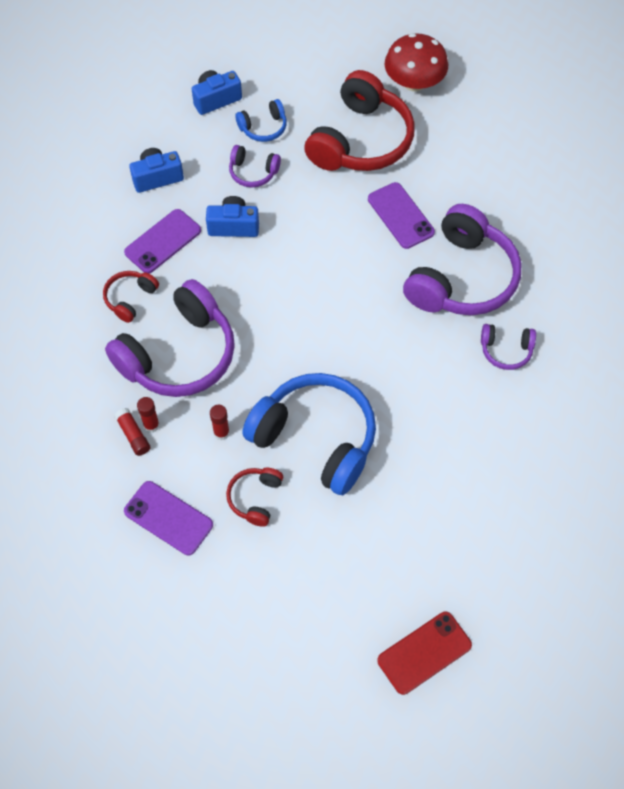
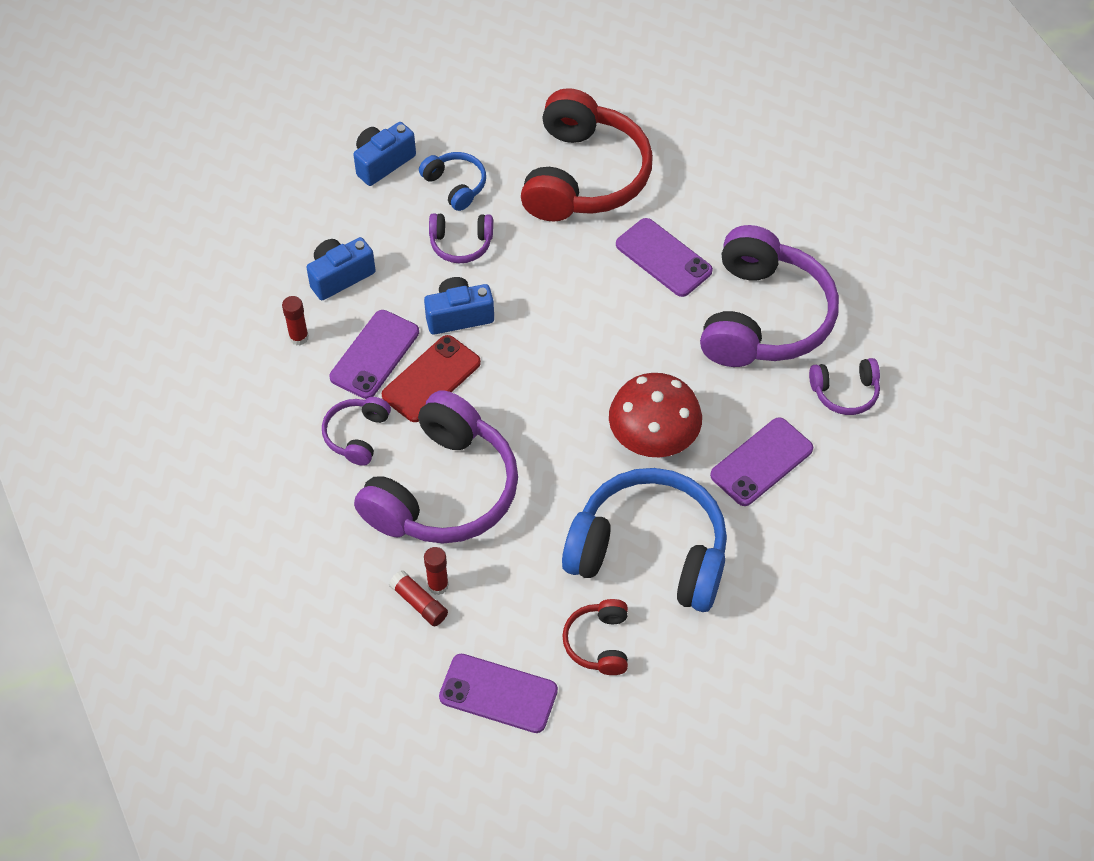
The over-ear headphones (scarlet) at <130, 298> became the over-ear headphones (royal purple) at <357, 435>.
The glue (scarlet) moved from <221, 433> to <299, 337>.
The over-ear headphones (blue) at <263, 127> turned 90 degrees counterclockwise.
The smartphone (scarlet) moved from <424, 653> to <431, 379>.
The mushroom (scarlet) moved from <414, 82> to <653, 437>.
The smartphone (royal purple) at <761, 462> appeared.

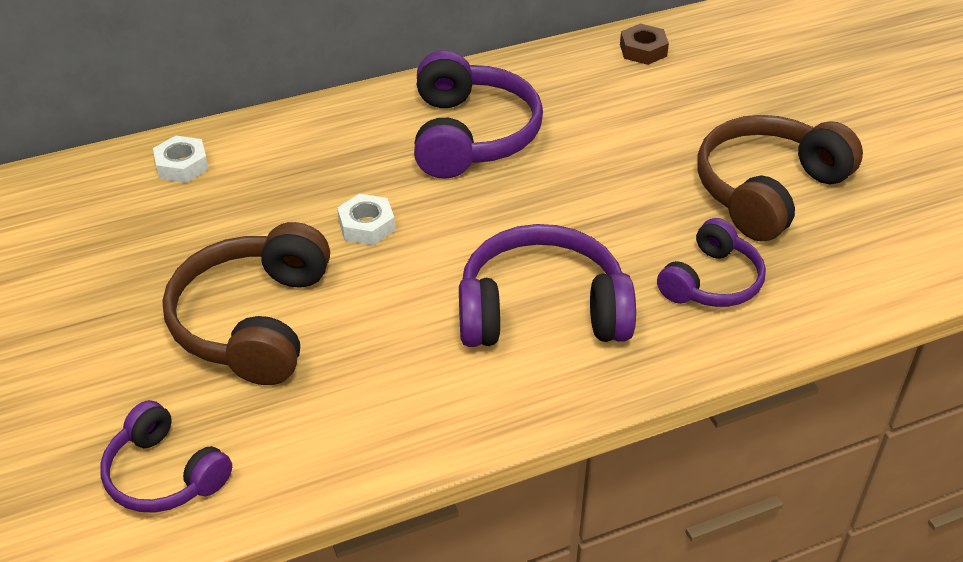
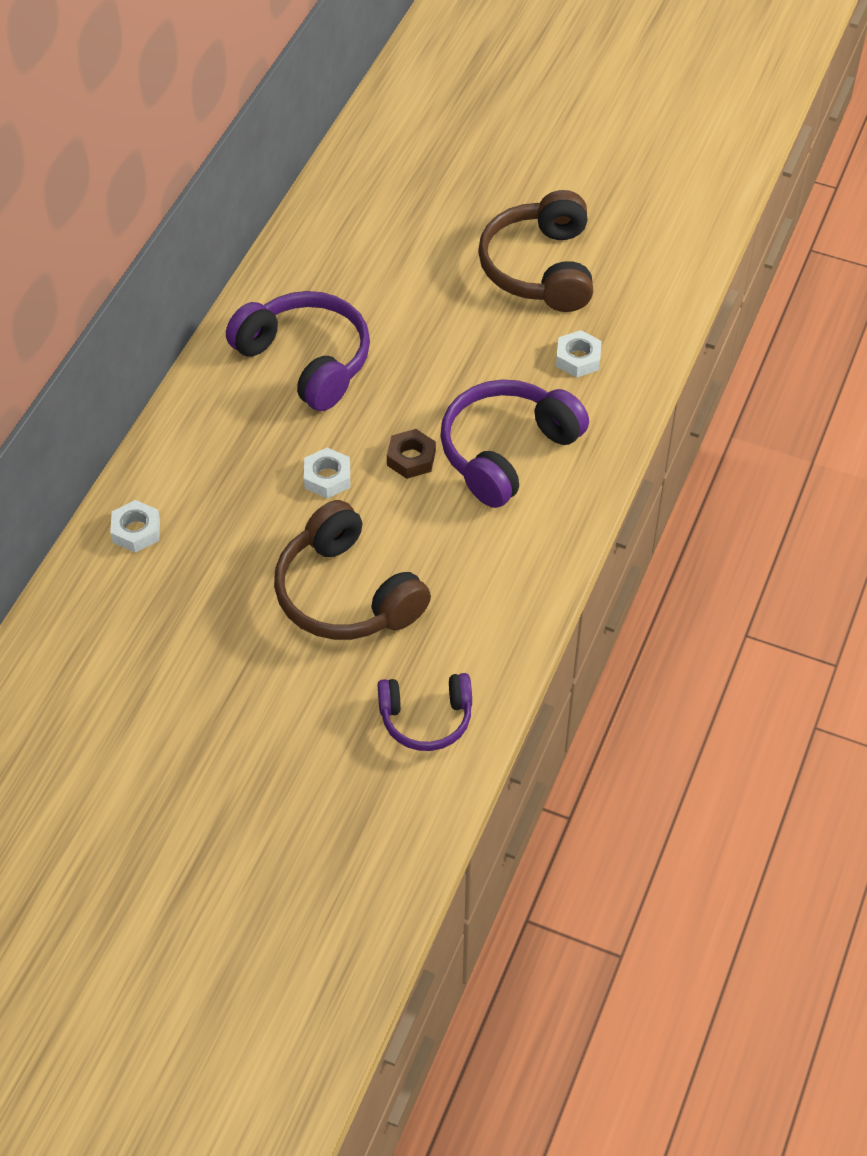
The hexagon nut (dark brown) moved from <643, 50> to <411, 458>.
The over-ear headphones (royal purple) at <711, 281> was replaced by the hexagon nut (pure white) at <578, 358>.

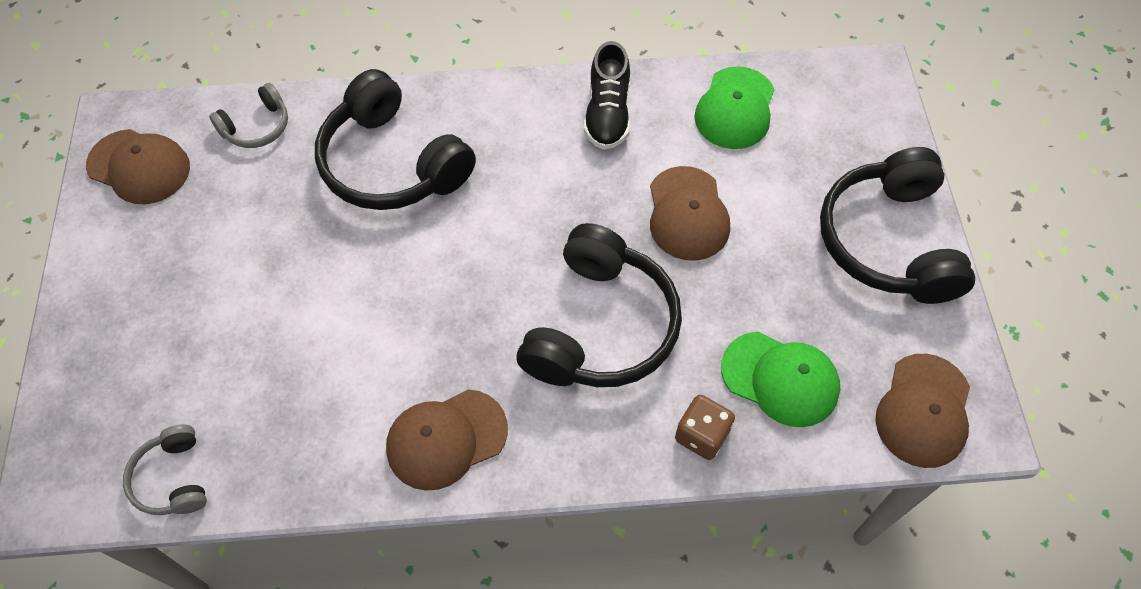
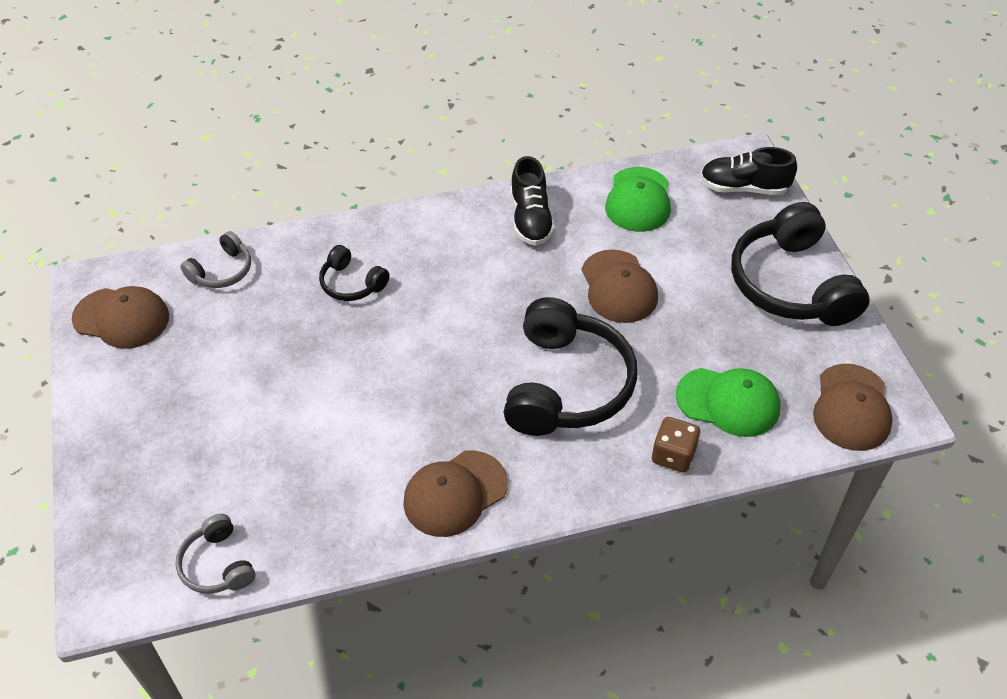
The over-ear headphones (ebony) at <392, 164> changed to 0.49 times the size.
The sneaker (ebony) at <743, 188> appeared.

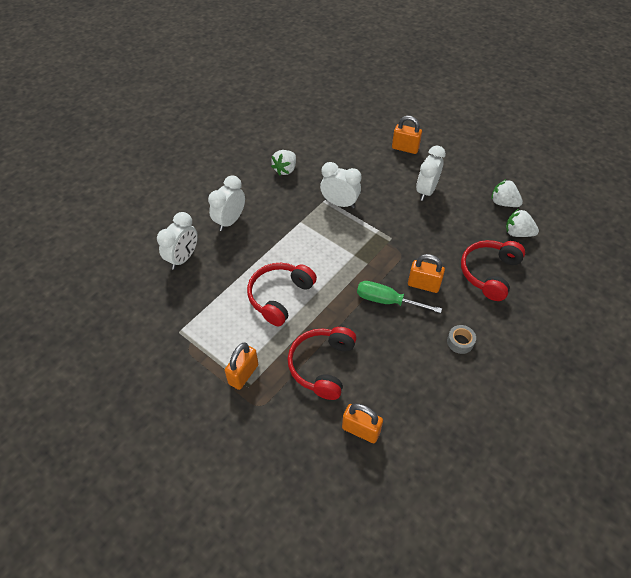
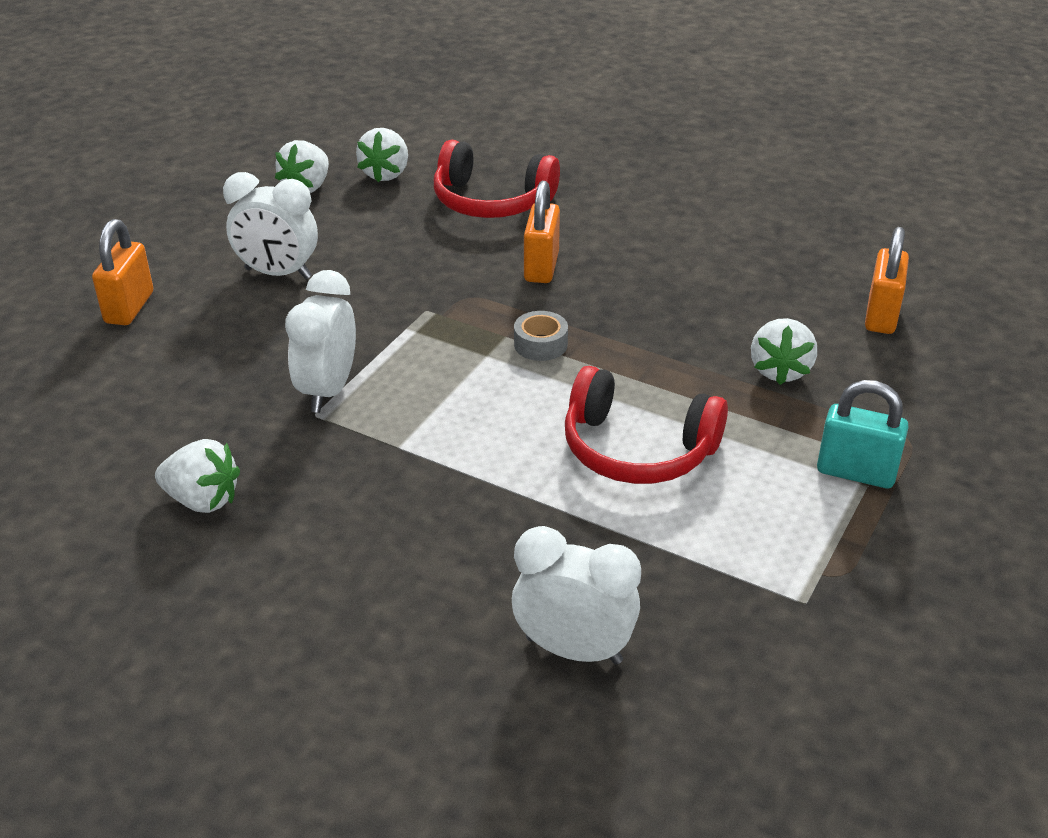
The bedside clock (pure white) at <230, 221> disappeared.
The small lock (bright orange) at <243, 374> became the small lock (teal) at <856, 472>.
The over-ear headphones (scarlet) at <322, 365> was replaced by the strawberry (pure white) at <779, 370>.
The screwdriver (green) at <387, 301> disappeared.
The sticky tape (gray) moved from <460, 342> to <540, 344>.

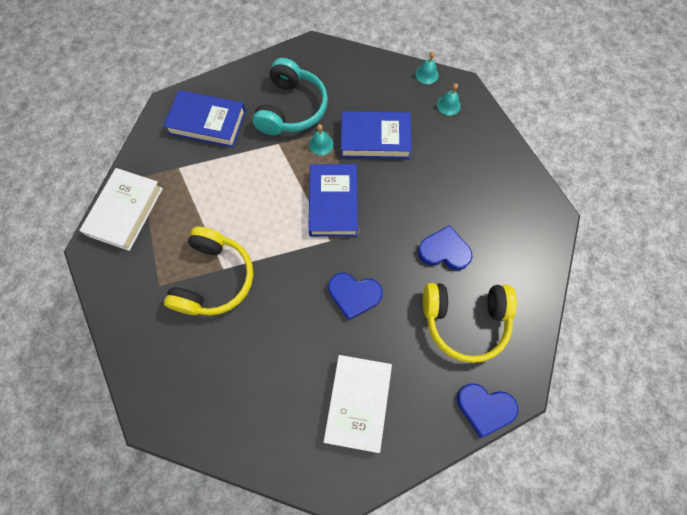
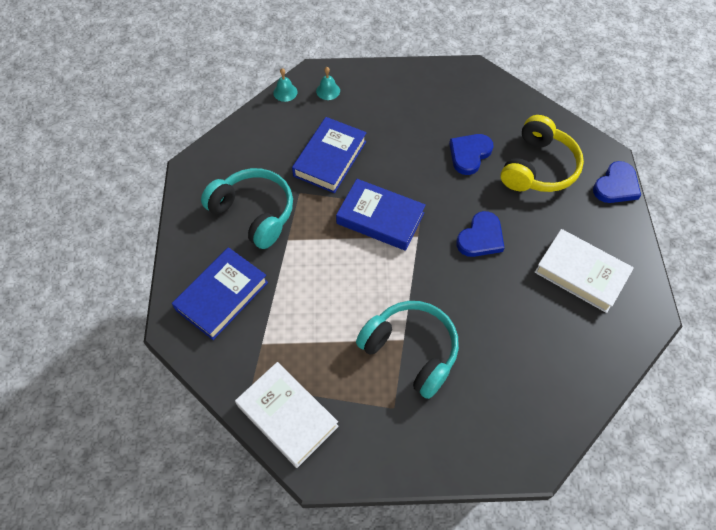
The over-ear headphones (yellow) at <214, 279> became the over-ear headphones (teal) at <411, 351>.
The hand bell (teal) at <321, 144> disappeared.

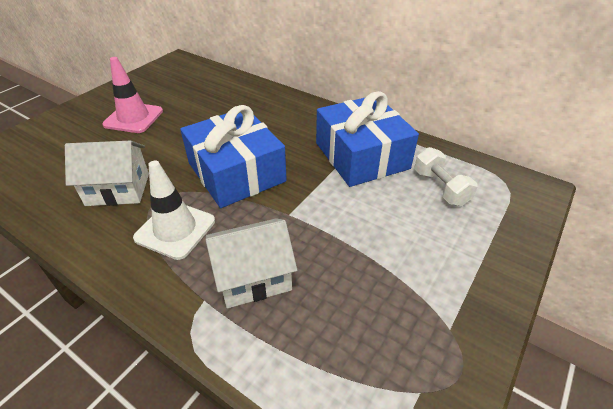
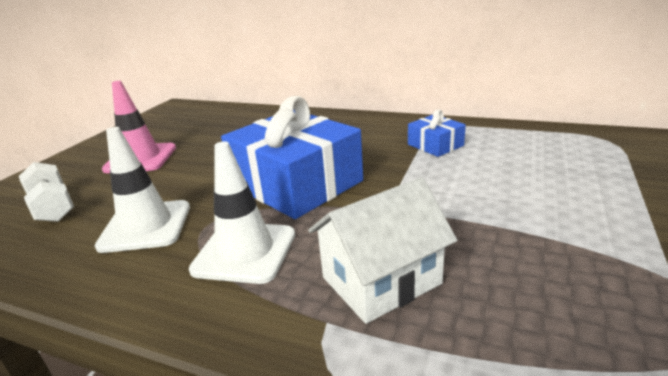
The house (pure white) at <118, 189> was replaced by the safety cone (pure white) at <146, 226>.
The wrapped gift (blue) at <362, 155> changed to 0.46 times the size.
The dumbbell (pure white) moved from <440, 188> to <53, 207>.

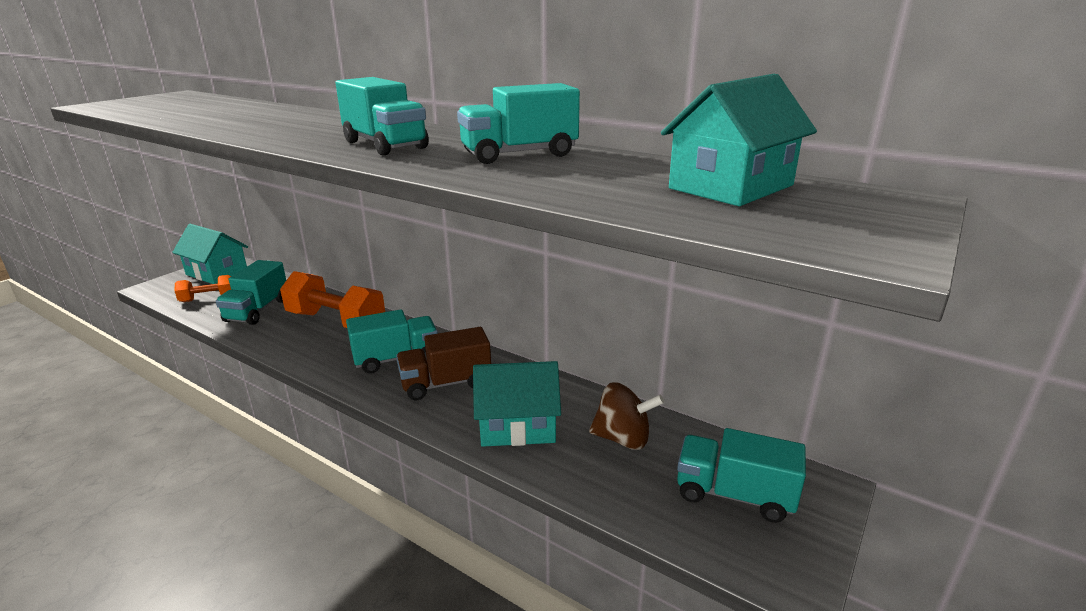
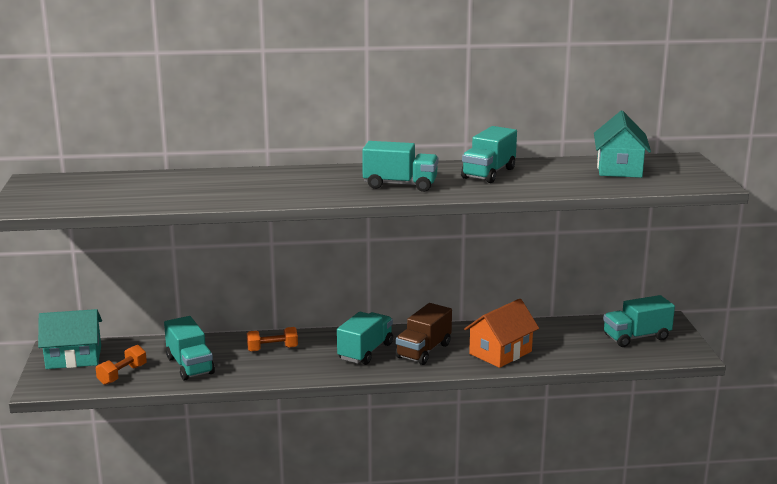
The dumbbell (bright orange) at <336, 321> changed to 0.54 times the size.
The house (teal) at <517, 426> became the house (bright orange) at <500, 352>.
The spinning top (dark brown) at <623, 438> disappeared.

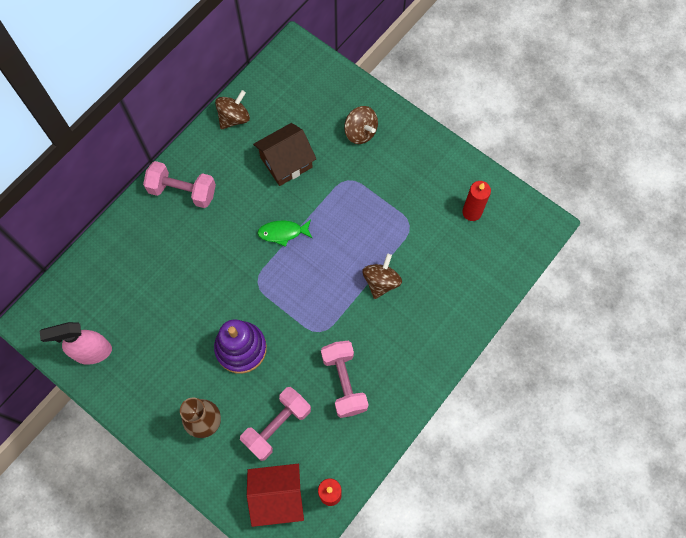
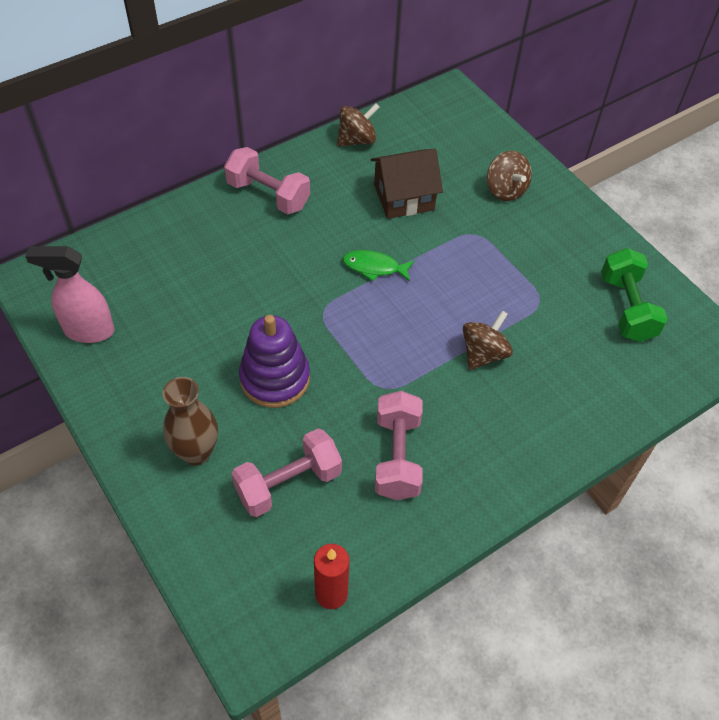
The house (scarlet) at <277, 496> disappeared.
The candle (scarlet) at <472, 212> was replaced by the dumbbell (green) at <626, 308>.

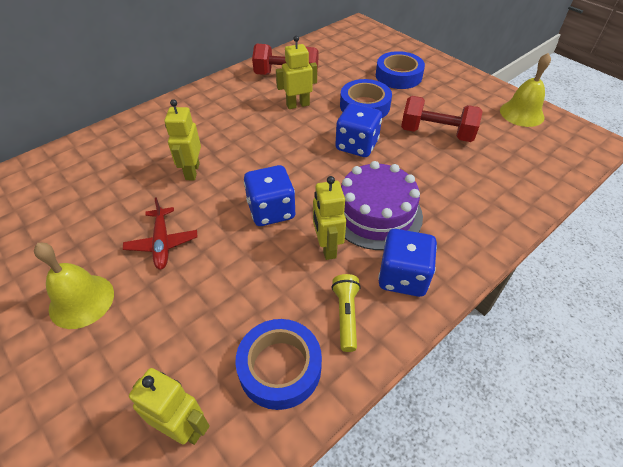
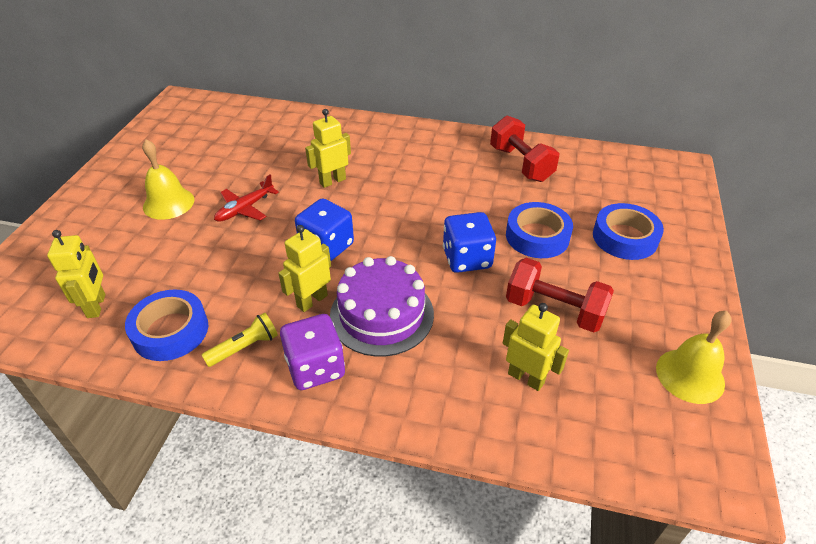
The toy robot (yellow) moved from <298, 105> to <526, 378>.
The game die (blue) at <403, 277> became the game die (royal purple) at <315, 368>.
The dumbbell (scarlet) at <436, 133> turned 45 degrees counterclockwise.

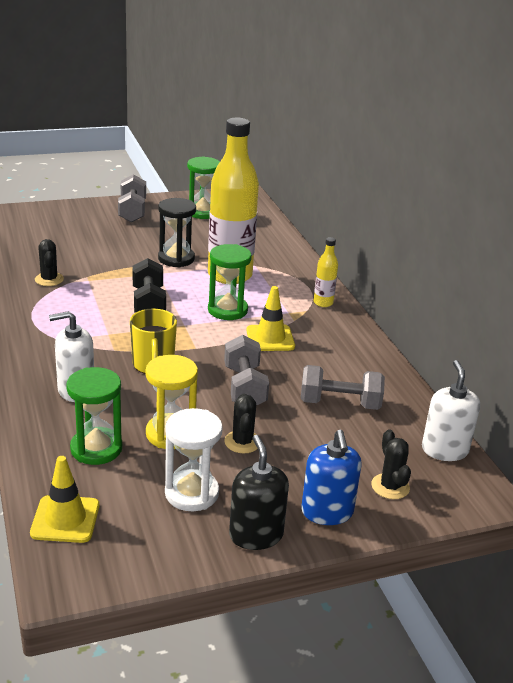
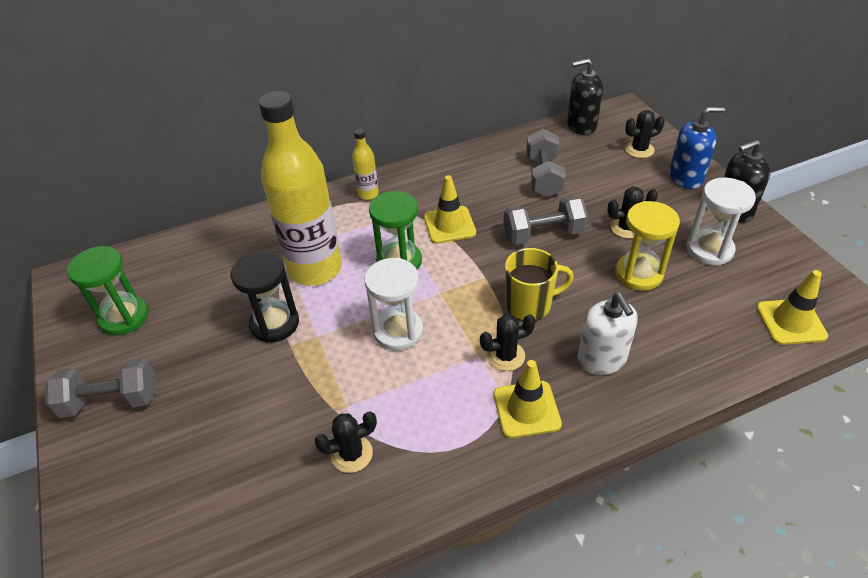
The sandglass (green) at <96, 448> disappeared.
The dumbbell (ebony) at <148, 303> was replaced by the sandglass (pure white) at <398, 331>.
The soap pump (pure white) at <444, 450> became the soap pump (ebony) at <581, 125>.
The saguaro cactus (ebony) at <506, 356> appeared.
The safety cone (yellow) at <526, 409> appeared.

